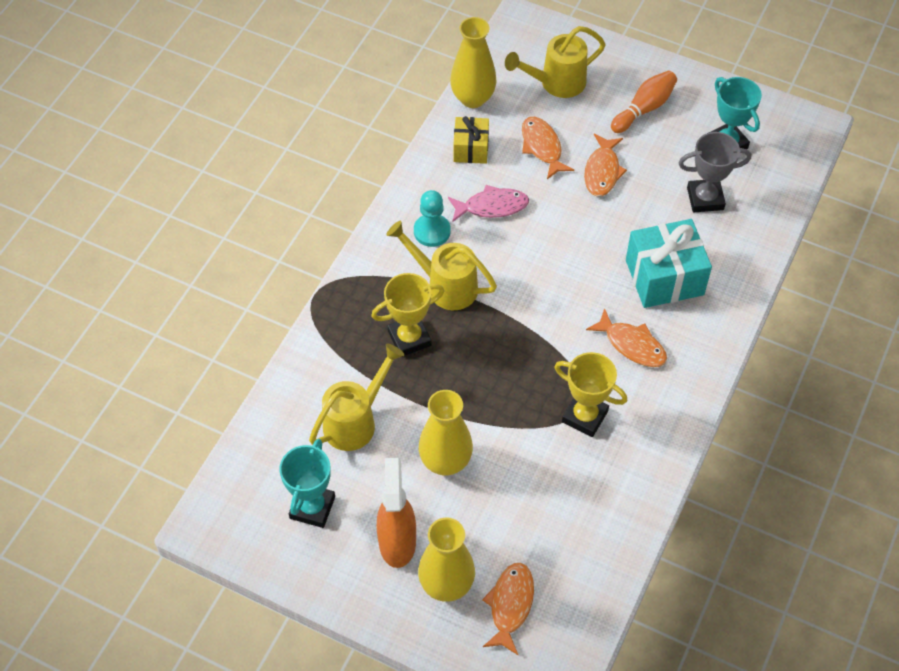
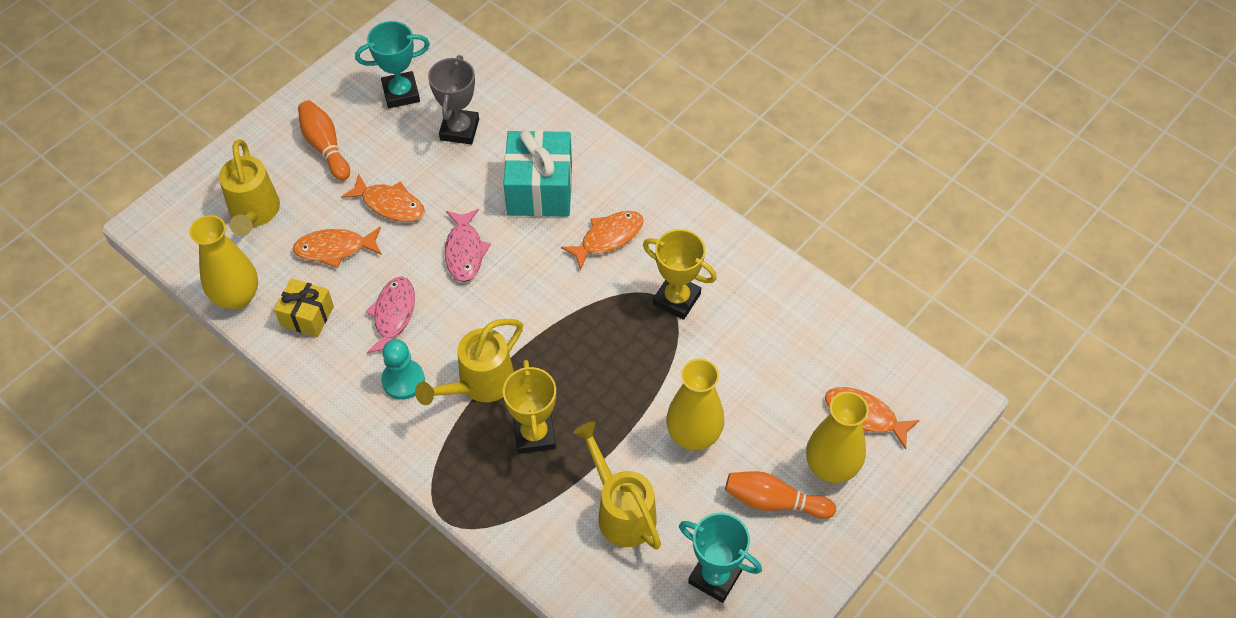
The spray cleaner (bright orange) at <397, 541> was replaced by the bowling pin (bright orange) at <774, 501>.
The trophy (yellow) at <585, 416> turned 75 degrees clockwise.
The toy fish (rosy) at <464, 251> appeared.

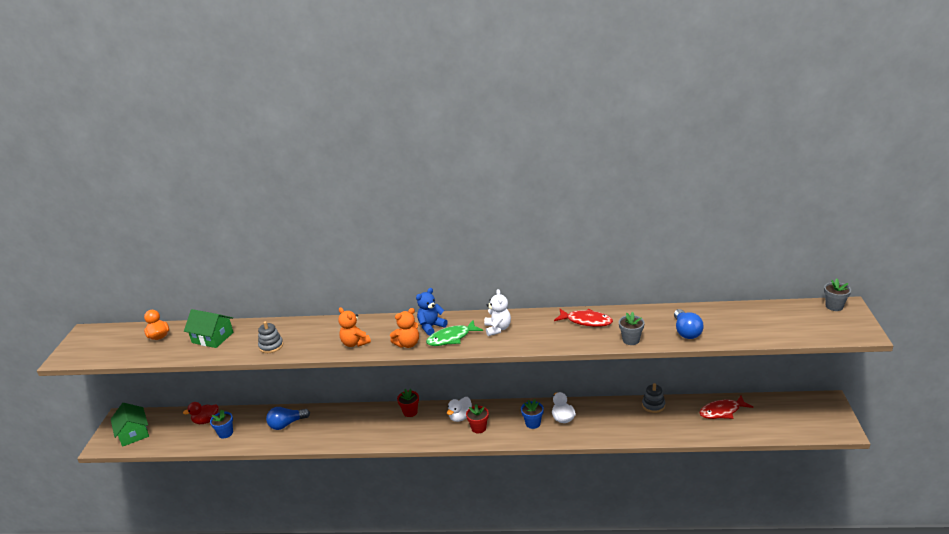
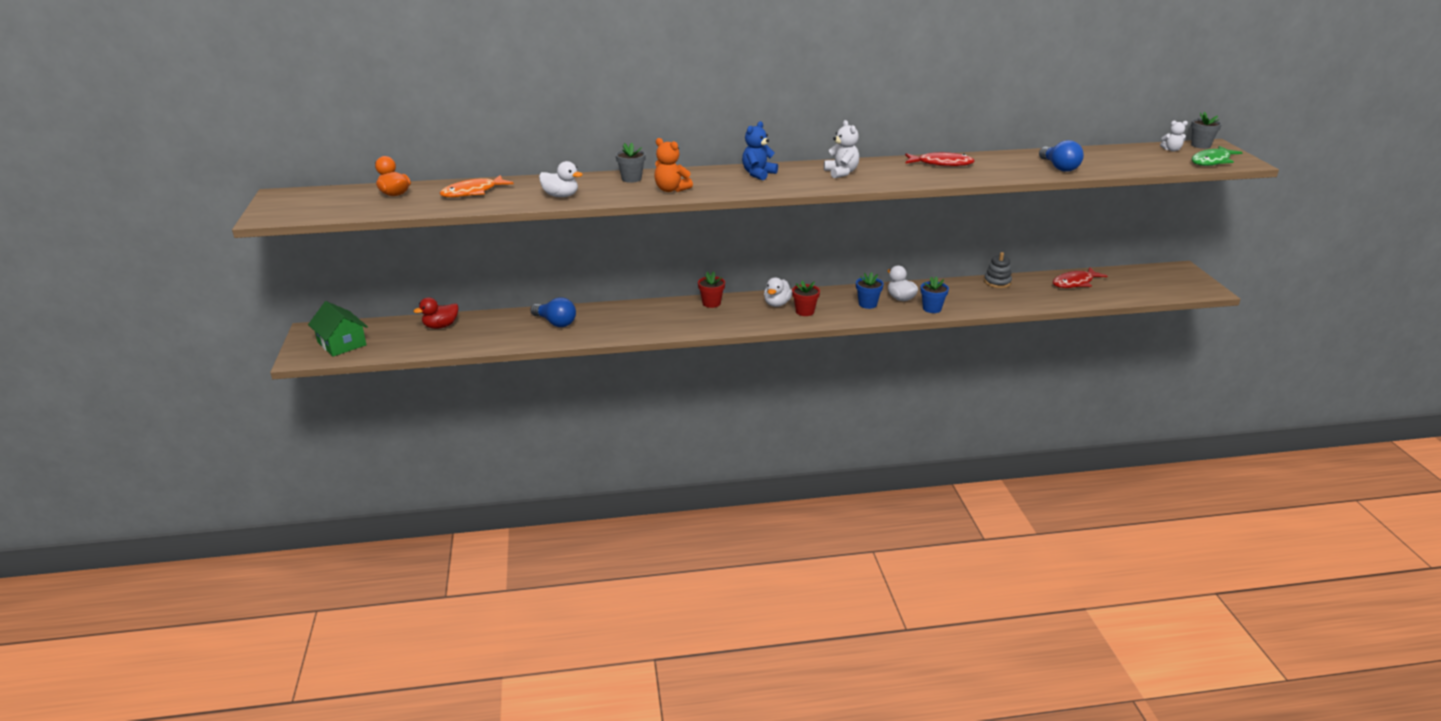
The house (green) at <212, 337> was replaced by the toy fish (bright orange) at <473, 192>.
The potted plant (blue) moved from <225, 433> to <932, 309>.
The ring stacker (gray) at <271, 346> was replaced by the toy duck (pure white) at <561, 196>.
The lightbulb (blue) at <287, 424> turned 105 degrees counterclockwise.
The teddy bear (bright orange) at <407, 344> disappeared.
The toy fish (green) moved from <451, 338> to <1212, 161>.
The potted plant (gray) moved from <631, 340> to <631, 179>.
The teddy bear (pure white) at <1171, 150> appeared.

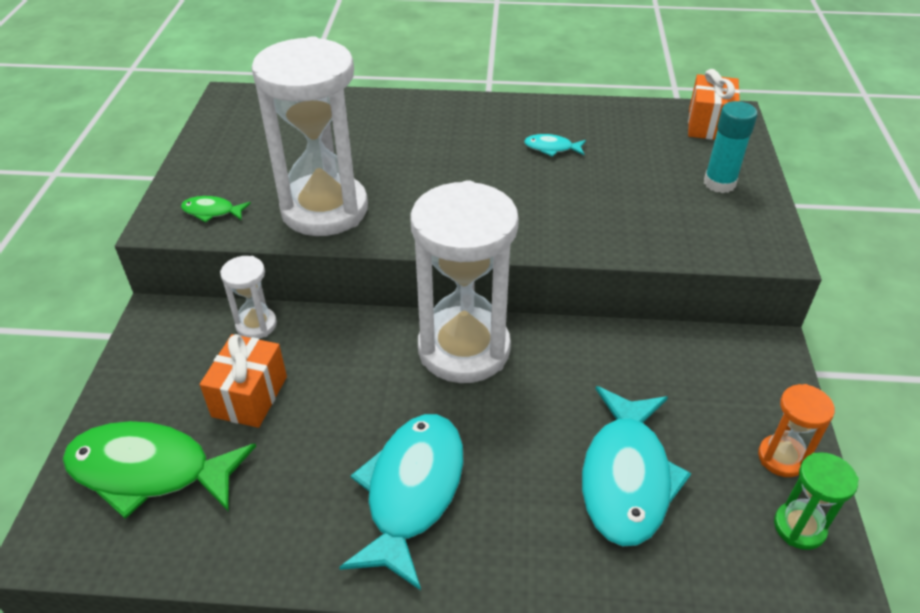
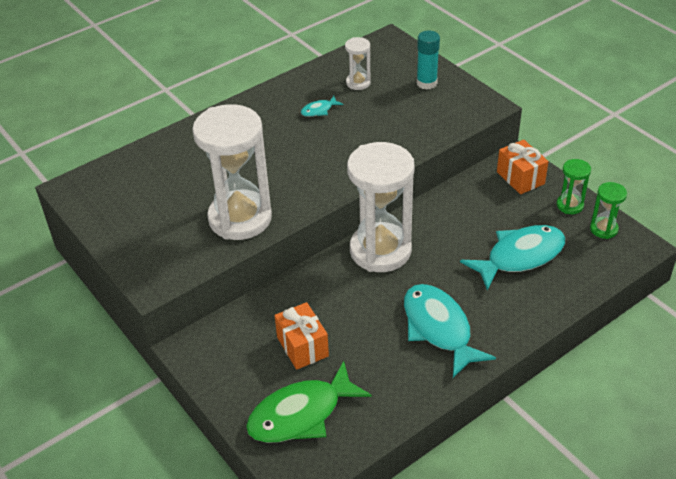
The toy fish (green) at <212, 212> disappeared.
The sandglass (pure white) moved from <256, 325> to <358, 83>.
The toy fish (teal) at <626, 477> turned 90 degrees counterclockwise.
The wrapped gift (bright orange) moved from <709, 125> to <520, 178>.
The sandglass (bright orange) at <781, 458> became the sandglass (green) at <569, 205>.

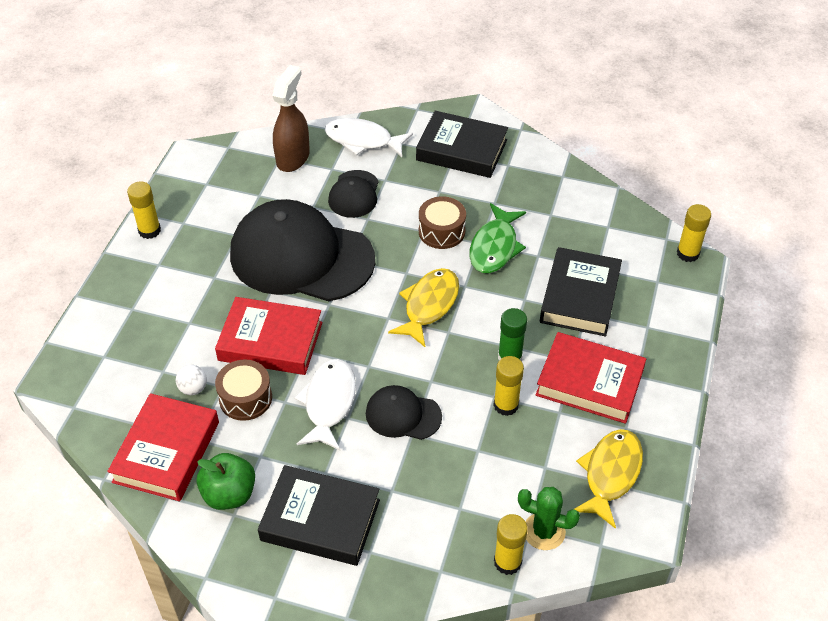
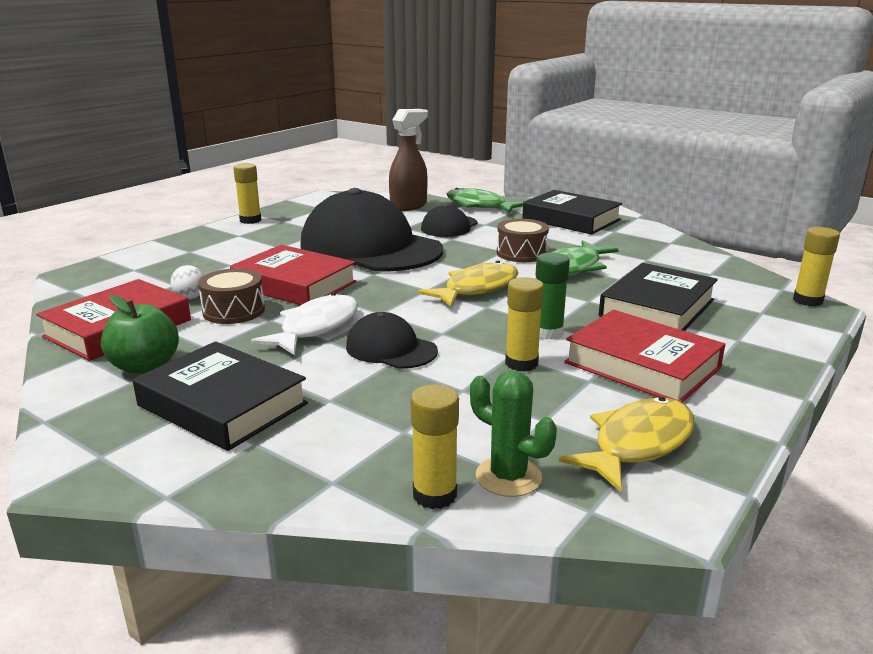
The toy fish (pure white) at <363, 140> became the toy fish (green) at <479, 206>.

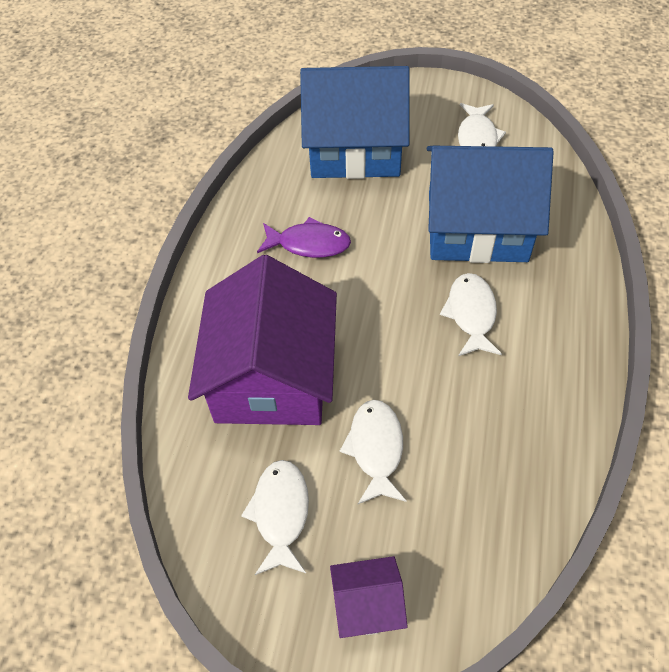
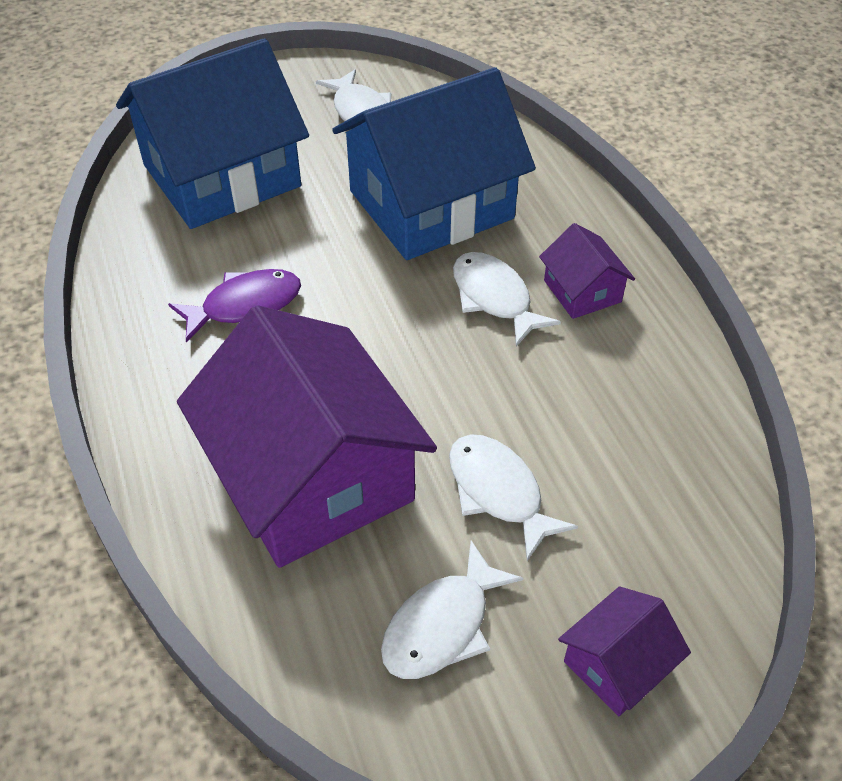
The toy fish (pure white) at <280, 513> turned 105 degrees counterclockwise.
The house (royal purple) at <582, 291> appeared.

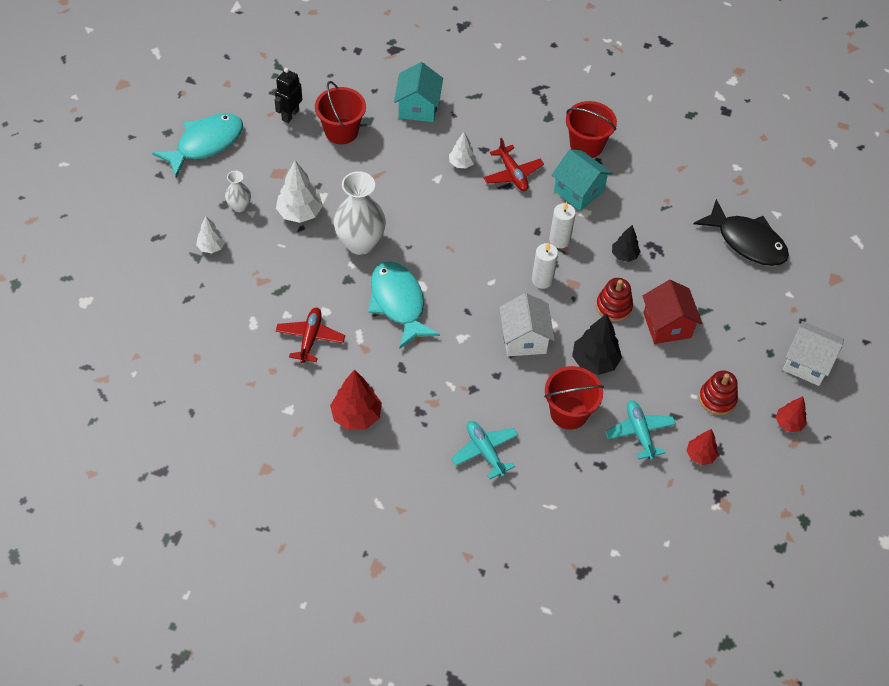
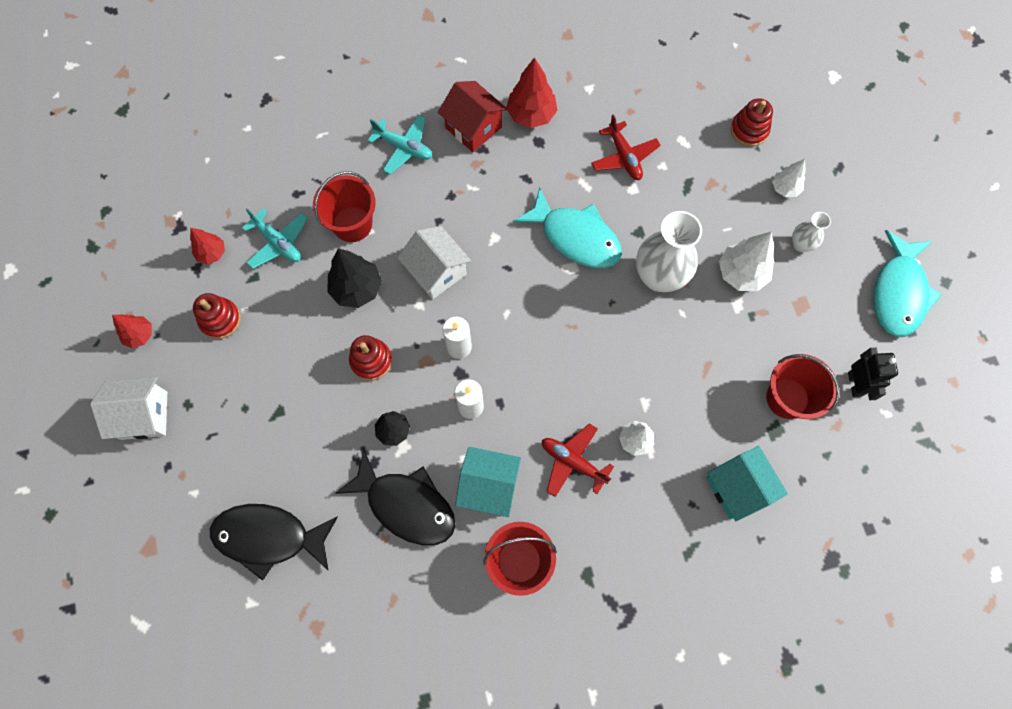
The house (scarlet) moved from <667, 325> to <473, 128>.
The toy fish (ebony) at <406, 505> appeared.
The ring stacker (scarlet) at <749, 130> appeared.

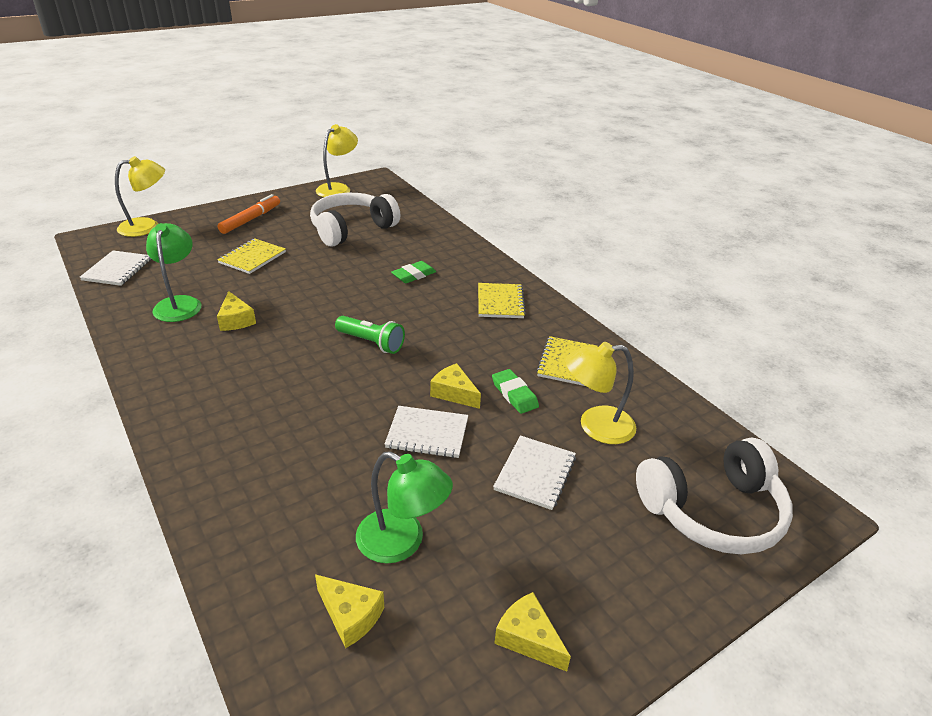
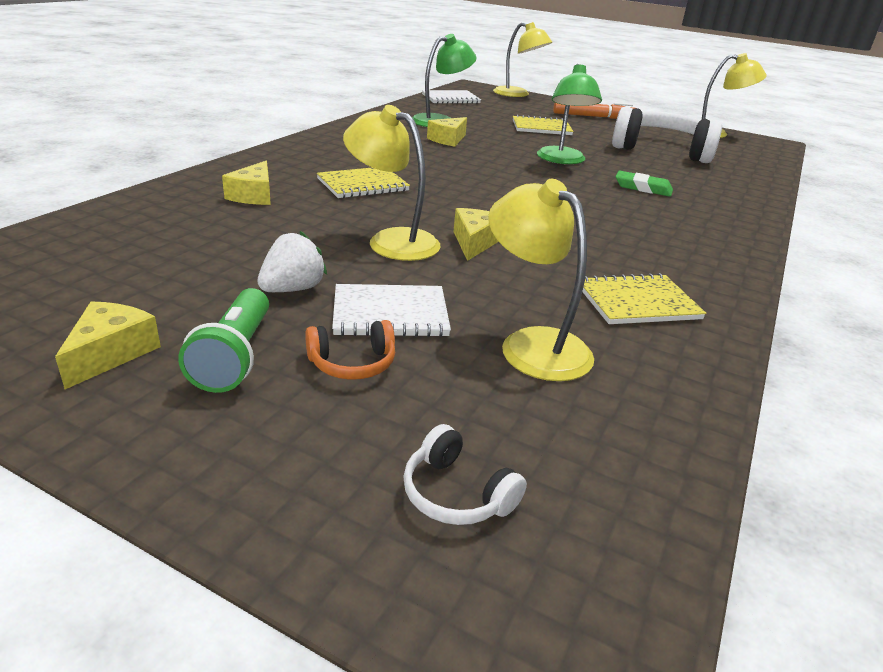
The piece of cheese (yellow) moved from <350, 616> to <253, 195>.
The flashlight (green) moved from <371, 343> to <235, 357>.
The reading lamp (green) moved from <402, 542> to <562, 160>.
The exercise book (pure white) at <427, 433> was replaced by the reading lamp (yellow) at <392, 241>.
The exercise book (yellow) moved from <500, 302> to <362, 185>.
The eraser (green) at <514, 394> disappeared.
The over-ear headphones (pure white) at <713, 511> changed to 0.42 times the size.
The strawberry (pure white) at <293, 289> appeared.
The over-ear headphones (bright orange) at <352, 363> appeared.

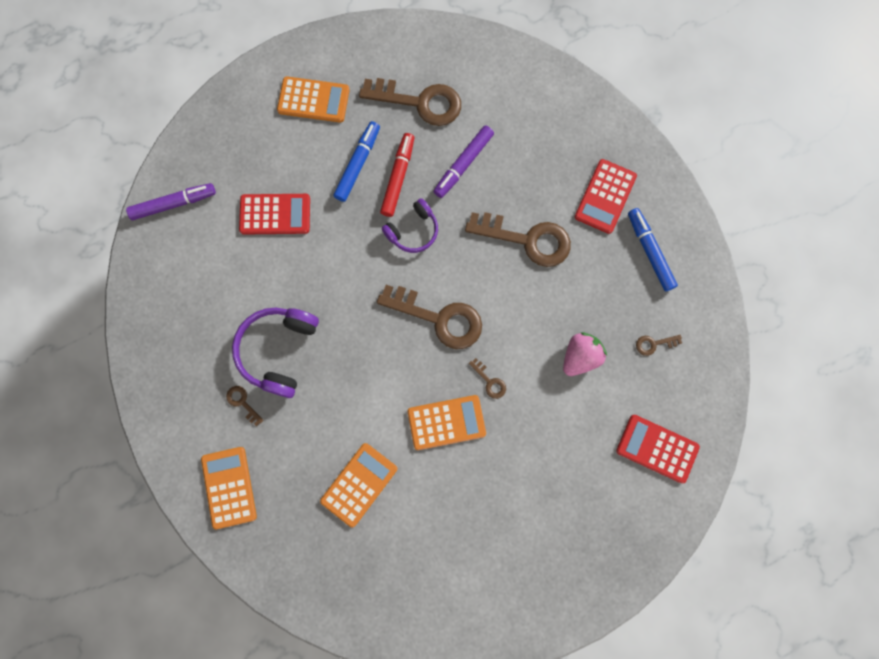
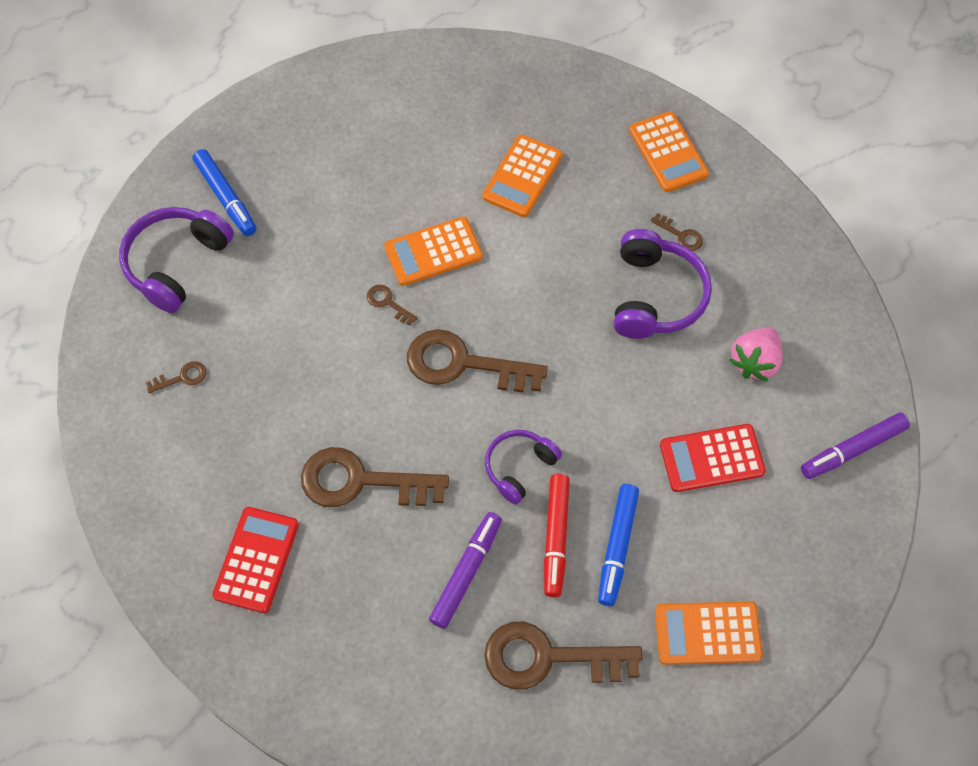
The strawberry (rosy) moved from <580, 357> to <754, 362>.
The pocket calculator (scarlet) at <657, 448> was replaced by the over-ear headphones (royal purple) at <176, 263>.
The felt pen (blue) moved from <649, 251> to <226, 197>.

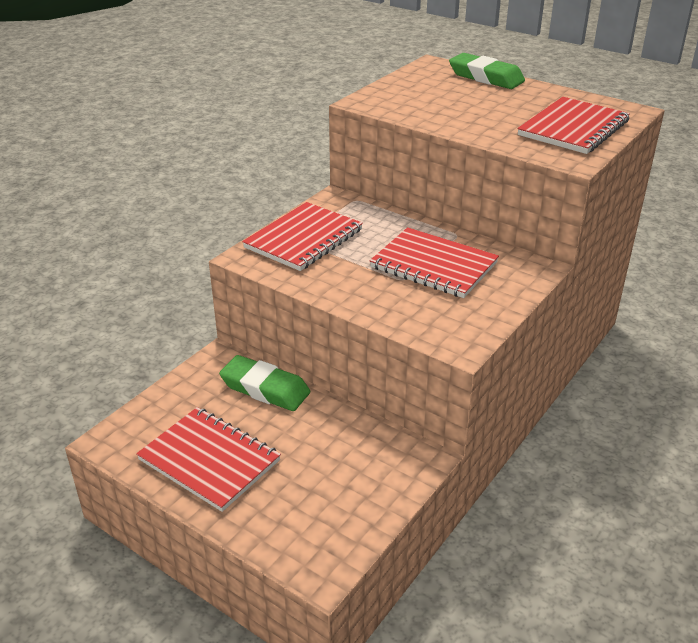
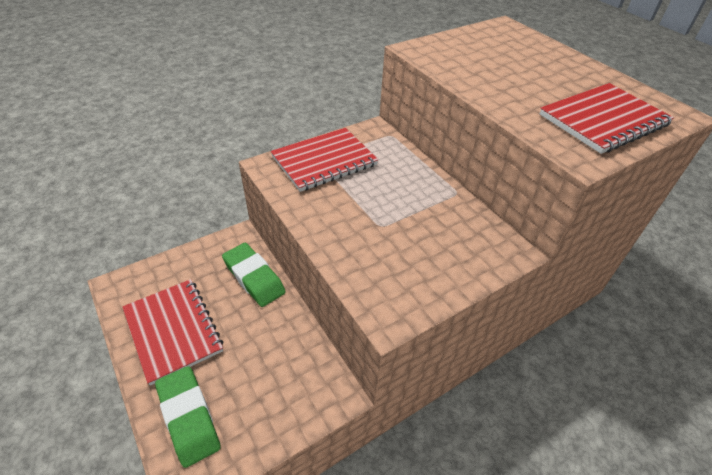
The exercise book (scarlet) at <433, 265> disappeared.
The eraser (green) moved from <486, 77> to <189, 417>.

